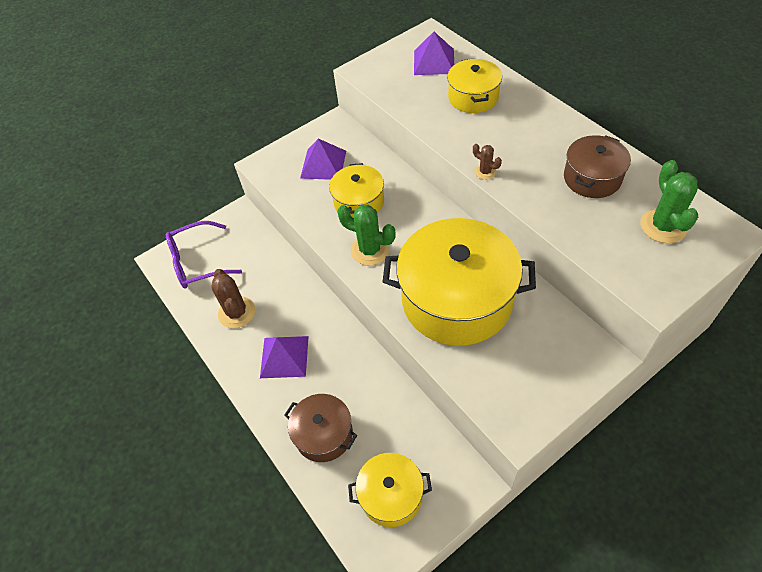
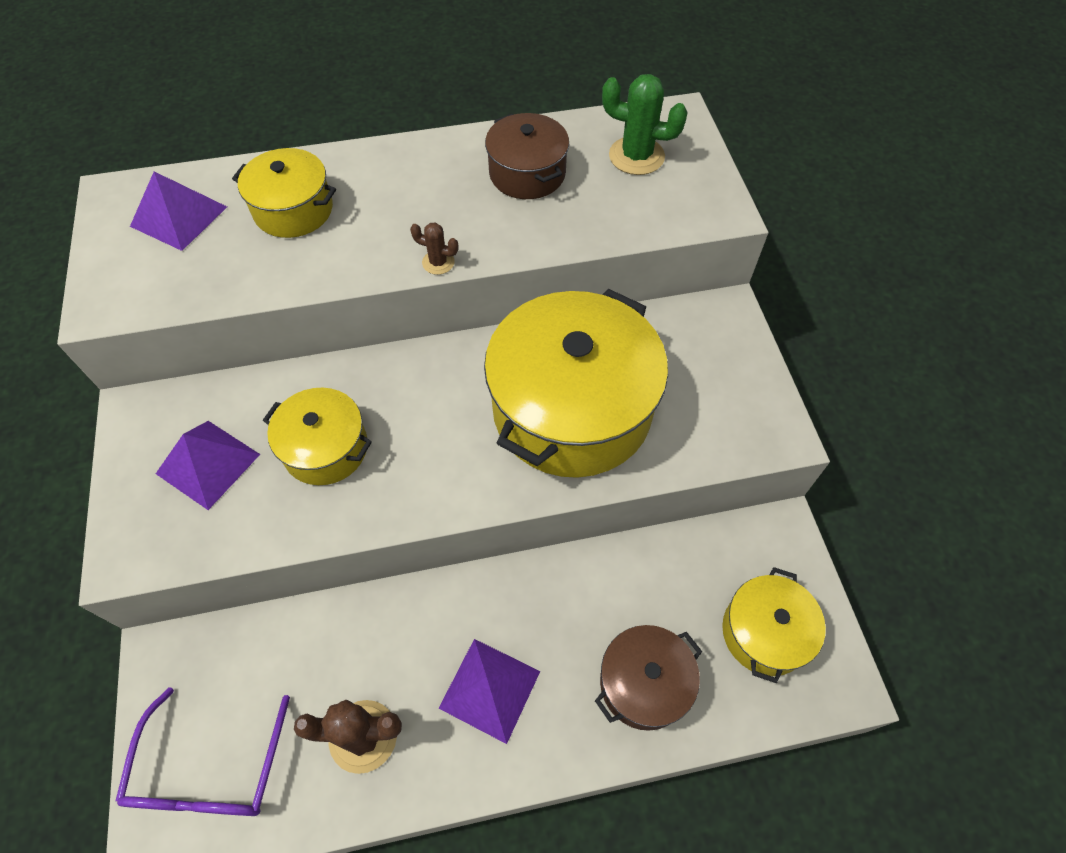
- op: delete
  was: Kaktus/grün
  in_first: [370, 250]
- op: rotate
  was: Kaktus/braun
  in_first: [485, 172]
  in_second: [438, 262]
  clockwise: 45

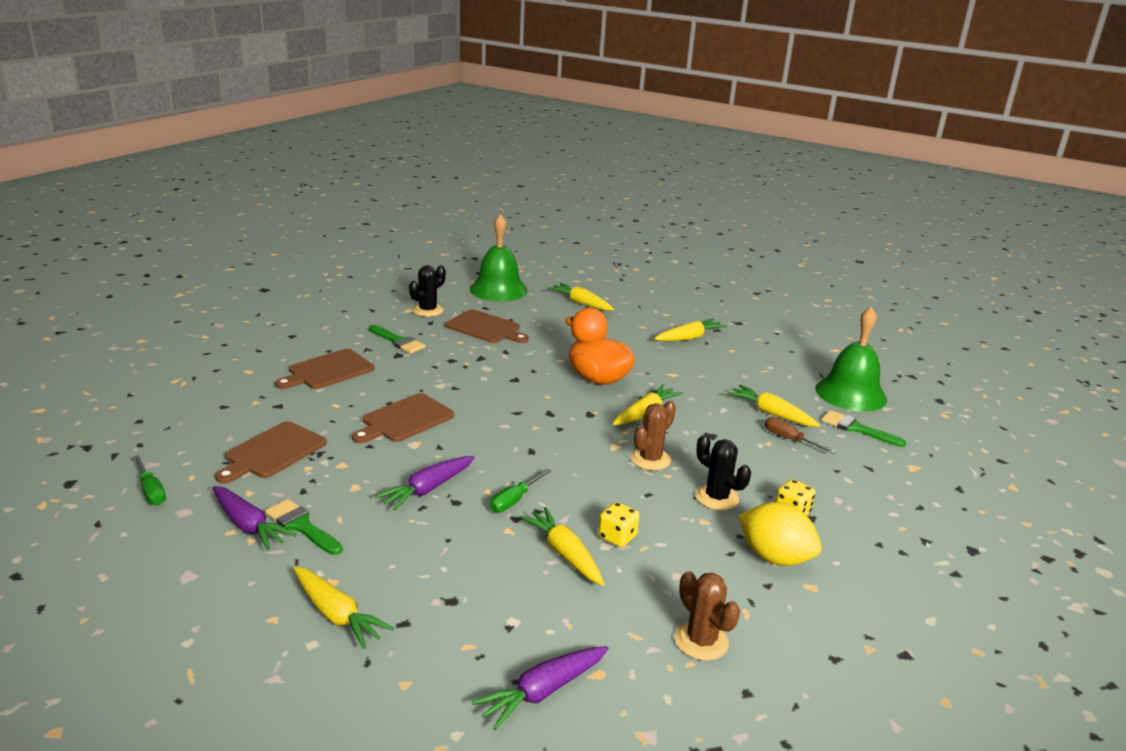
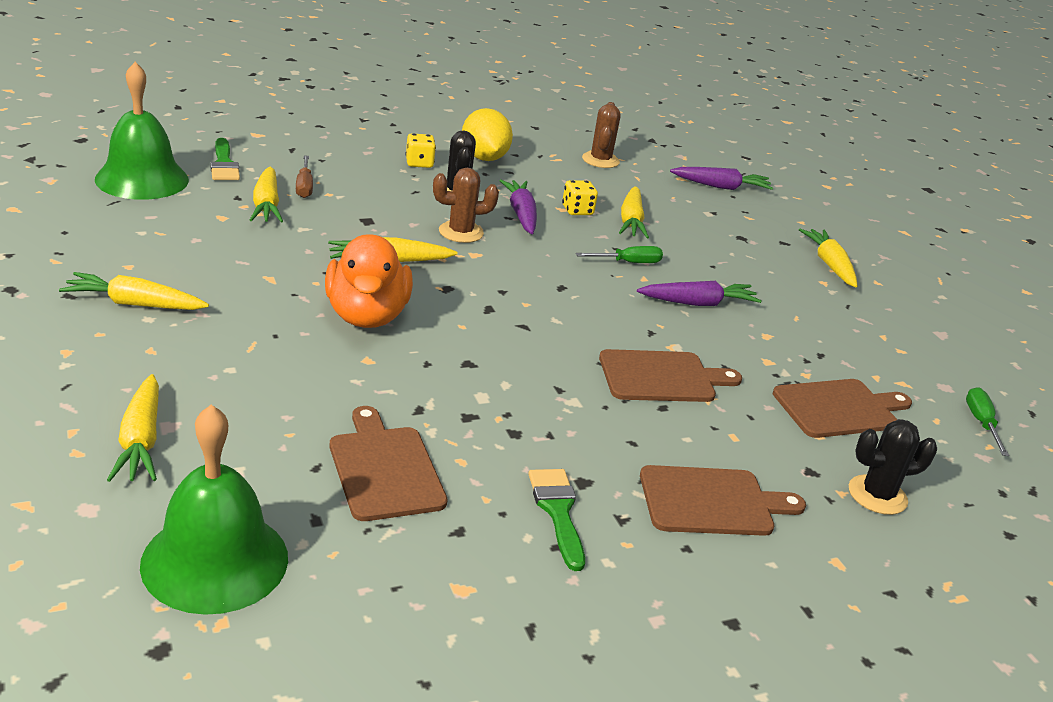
- op: move
  was: Karotte/lila
  in_first: [248, 525]
  in_second: [521, 214]
- op: delete
  was: Pinsel/grün
  in_first: [301, 526]
- op: move
  was: Kaktus/schwarz
  in_first: [428, 310]
  in_second: [877, 495]

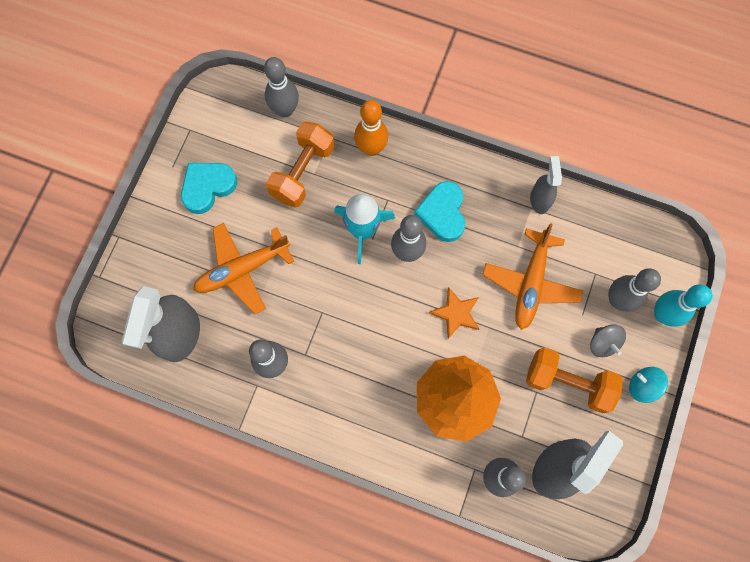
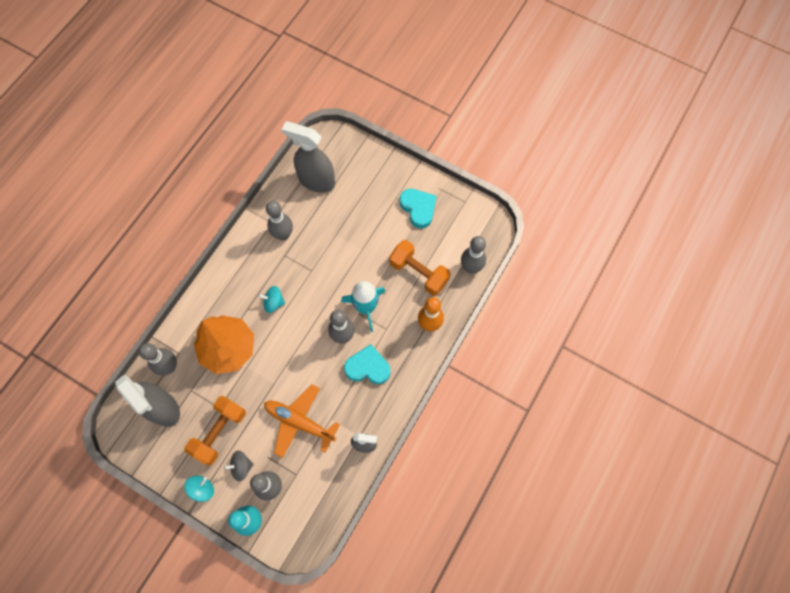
- op: delete
  was: Flugzeug/orange
  in_first: [242, 269]
- op: delete
  was: Stern/orange
  in_first: [456, 313]
- op: insert
  now: Kreisel/türkis
  in_second: [273, 302]

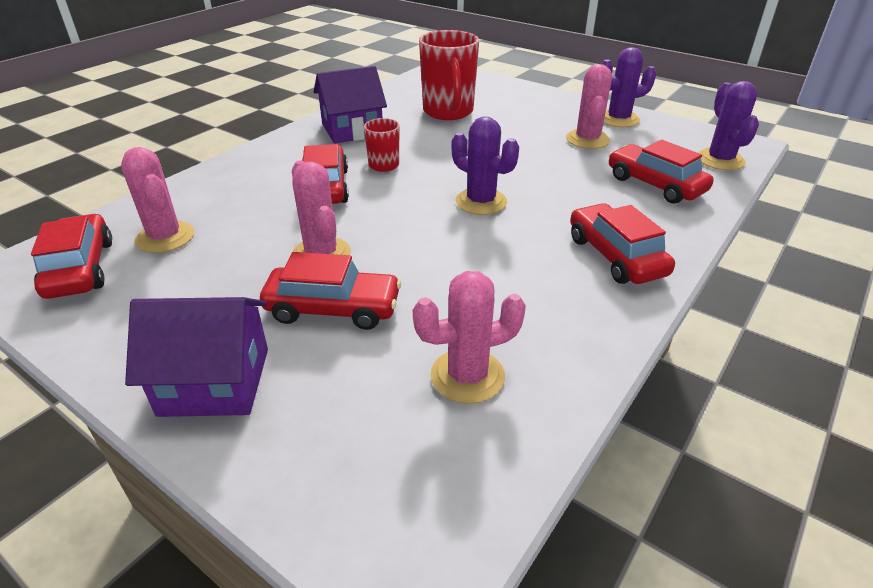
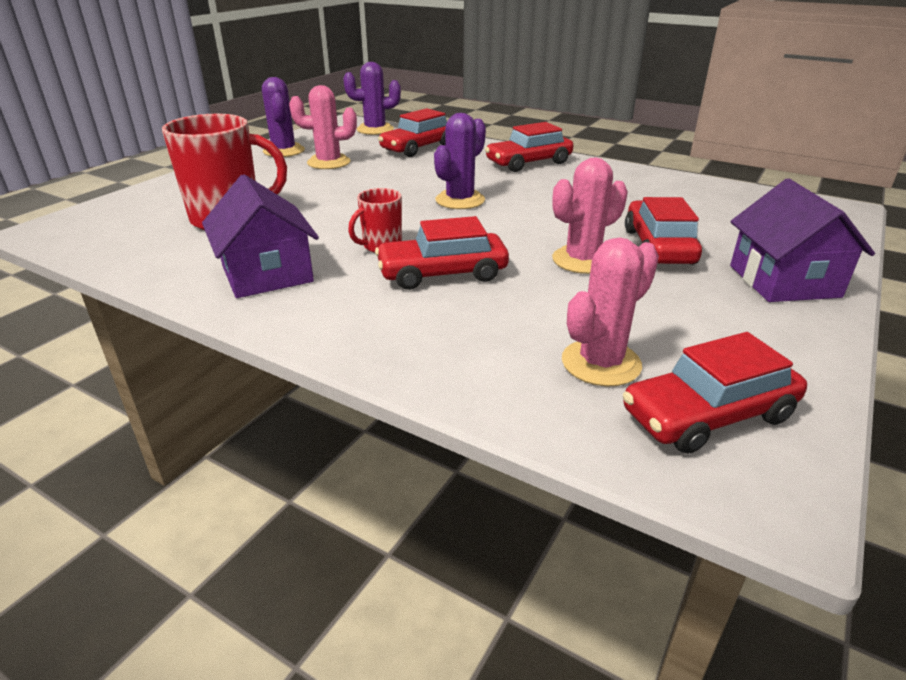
- op: delete
  was: Kaktus/rosa
  in_first: [467, 376]

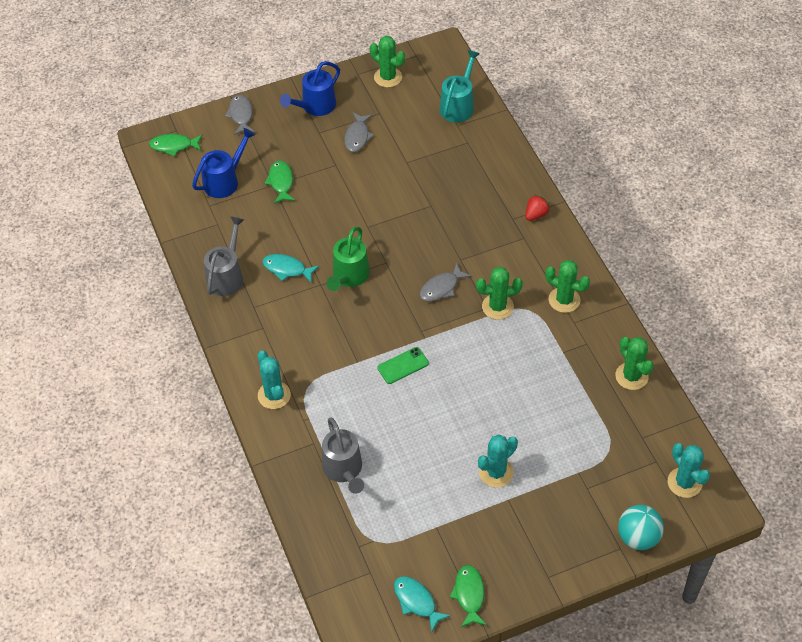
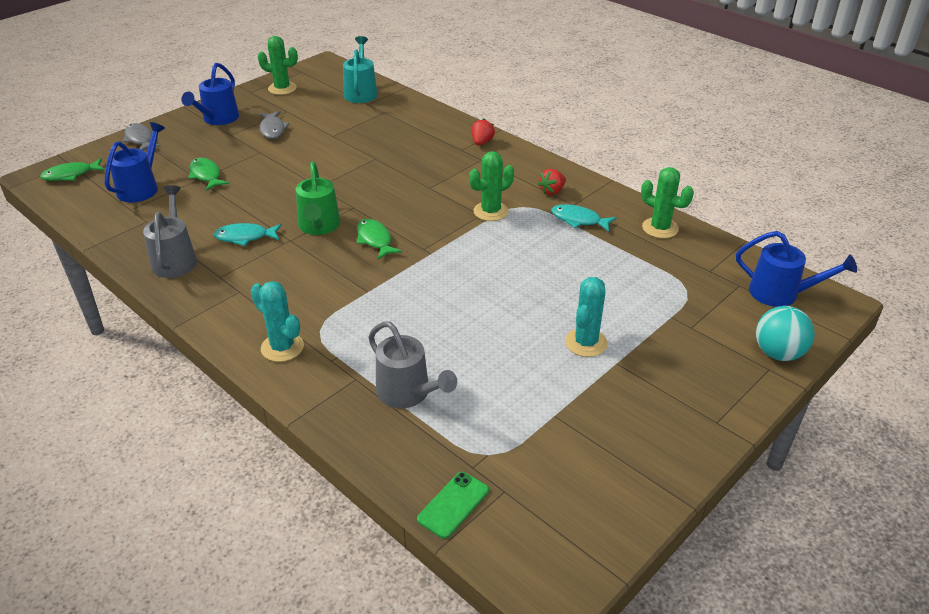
- op: move
  was: Handy/grün
  in_first: [403, 366]
  in_second: [453, 505]
- op: move
  was: Fisch/türkis
  in_first: [416, 601]
  in_second: [578, 220]
- op: delete
  was: Fisch/grau
  in_first: [441, 288]
- op: move
  was: Fisch/grün
  in_first: [469, 595]
  in_second: [375, 240]
- op: replace
  was: Kaktus/grün
  now: Erdbeere/rot
  in_first: [564, 300]
  in_second: [552, 191]
- op: replace
  was: Kaktus/türkis
  now: Gießkanne/blau
  in_first: [684, 482]
  in_second: [781, 294]

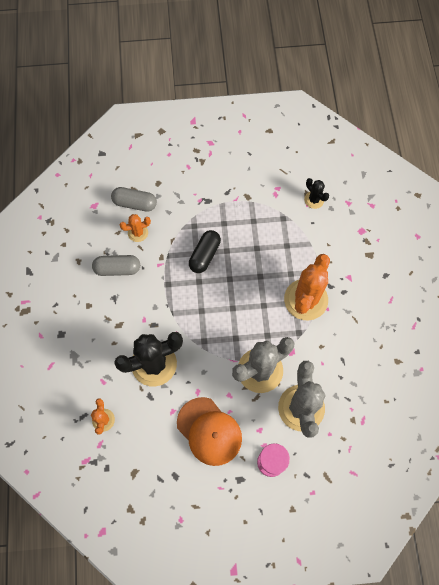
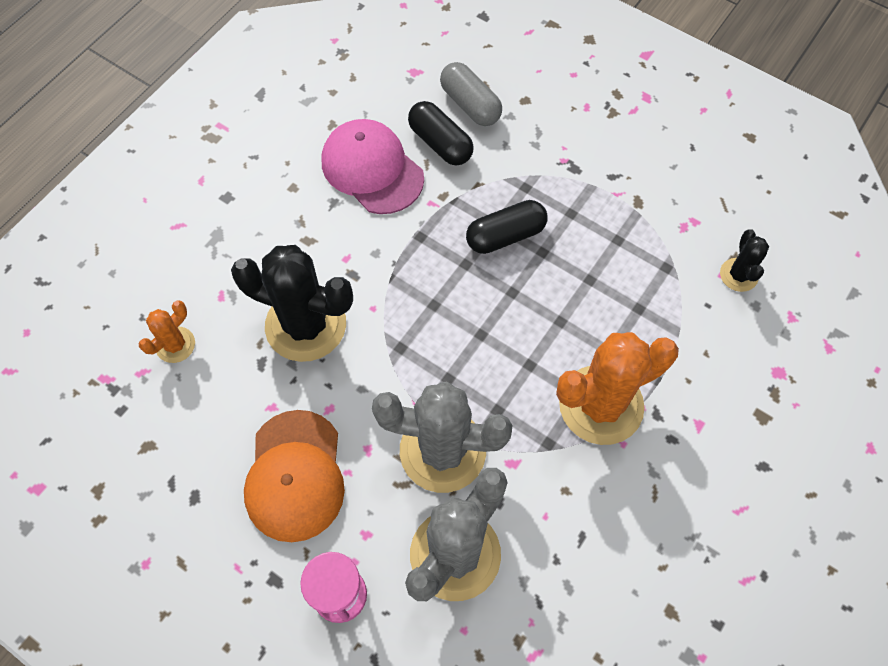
- op: replace
  was: Kapsel/grau
  now: Kappe/rosa
  in_first: [117, 269]
  in_second: [372, 169]
- op: replace
  was: Kaktus/orange
  now: Kapsel/schwarz
  in_first: [138, 233]
  in_second: [440, 143]

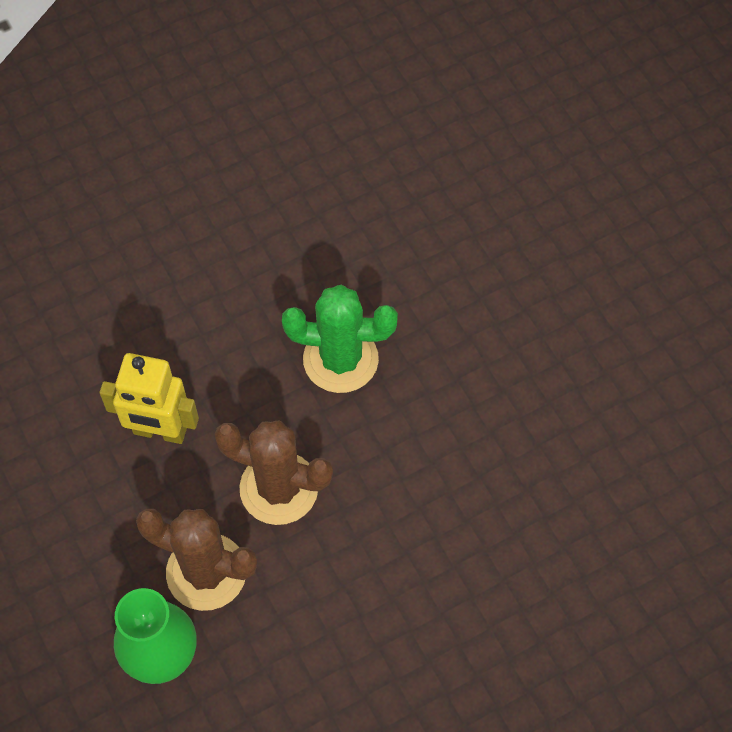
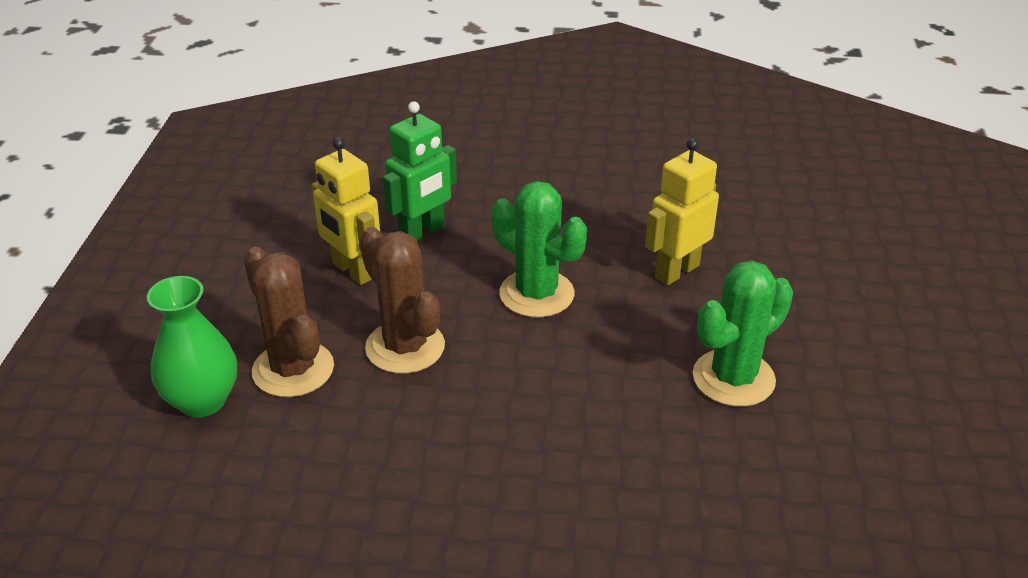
- op: insert
  now: Roboter/grün
  in_second: [422, 232]
- op: insert
  now: Roboter/gelb
  in_second: [676, 271]
- op: insert
  now: Kaktus/grün
  in_second: [733, 378]

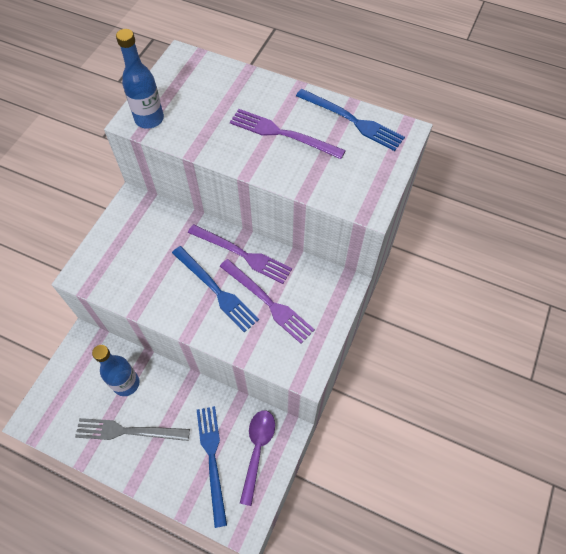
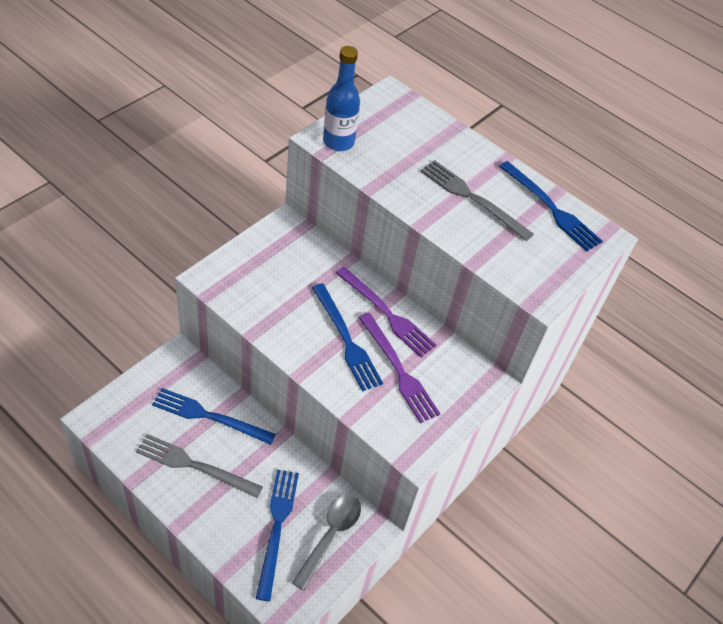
- op: replace
  was: Flasche/blau
  now: Gabel/blau
  in_first: [126, 383]
  in_second: [209, 416]
- op: recolor
  was: Gabel/lila
  now: Gabel/grau
  in_first: [282, 134]
  in_second: [472, 198]
- op: recolor
  was: Löffel/lila
  now: Löffel/grau
  in_first: [257, 450]
  in_second: [330, 535]

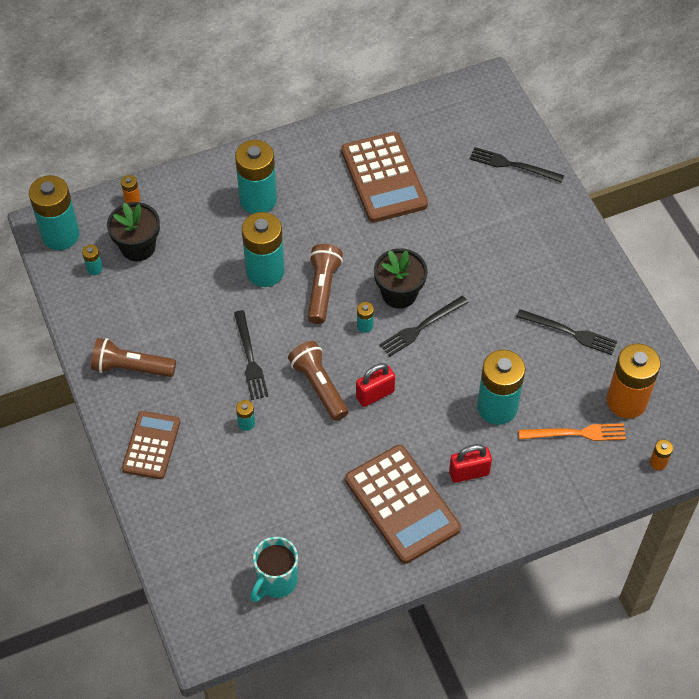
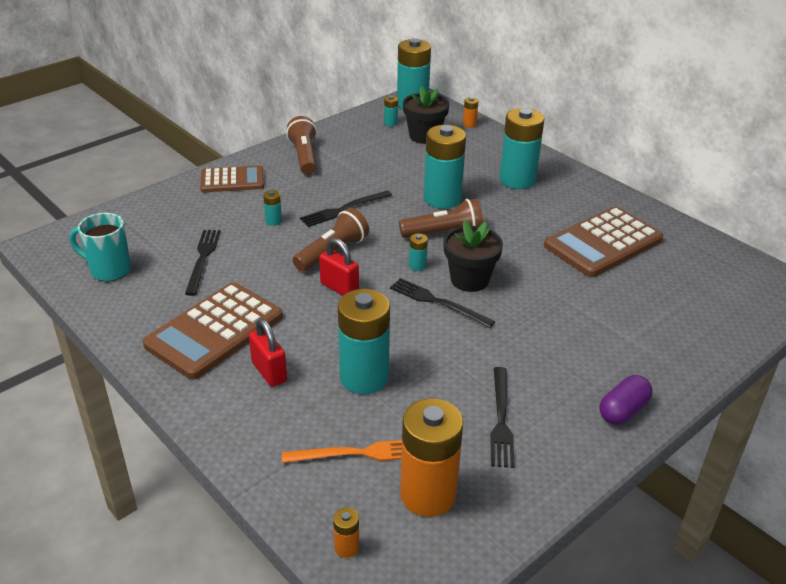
- op: move
  was: Gabel/schwarz
  in_first: [513, 165]
  in_second: [202, 259]
- op: rotate
  was: Gabel/orange
  in_first: [576, 433]
  in_second: [358, 453]
  clockwise: -75
- op: insert
  now: Kapsel/lila
  in_second: [623, 410]

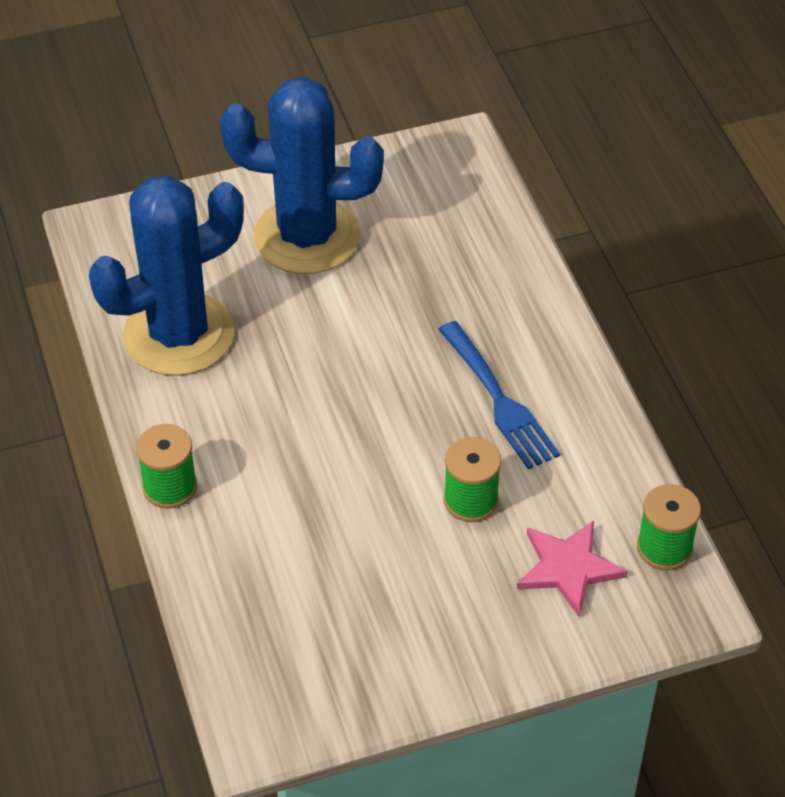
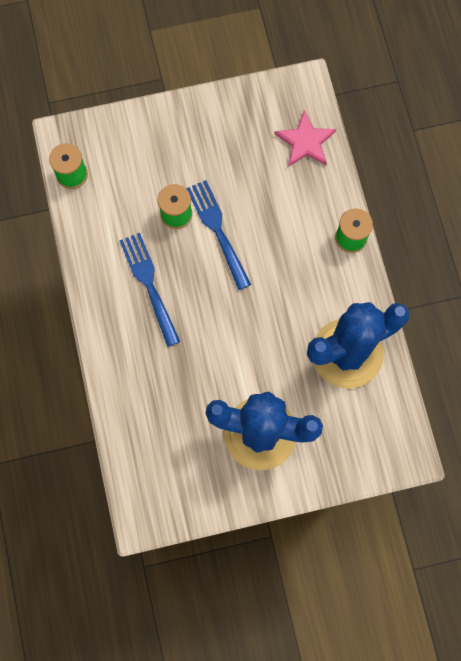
- op: move
  was: Stern/rosa
  in_first: [568, 568]
  in_second: [305, 142]
- op: insert
  now: Gabel/blau
  in_second: [217, 230]

